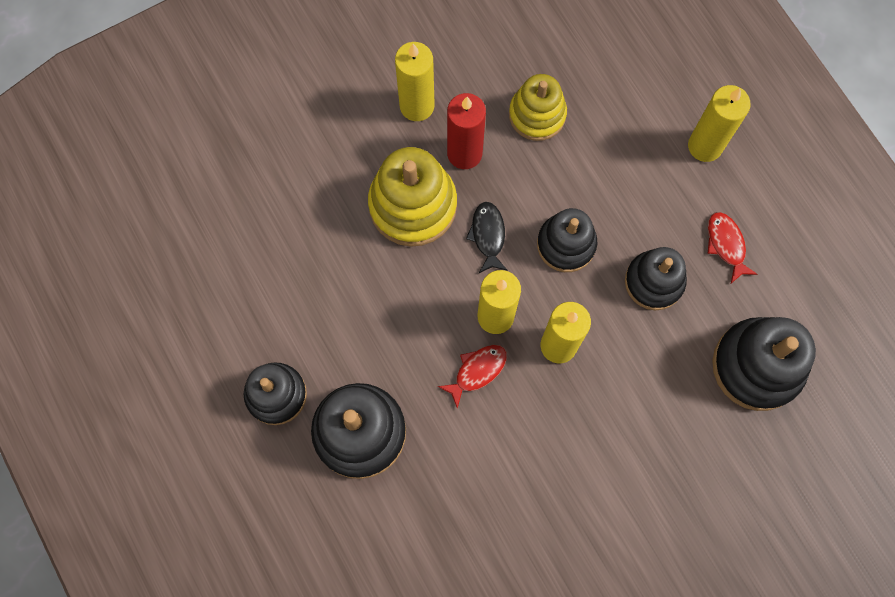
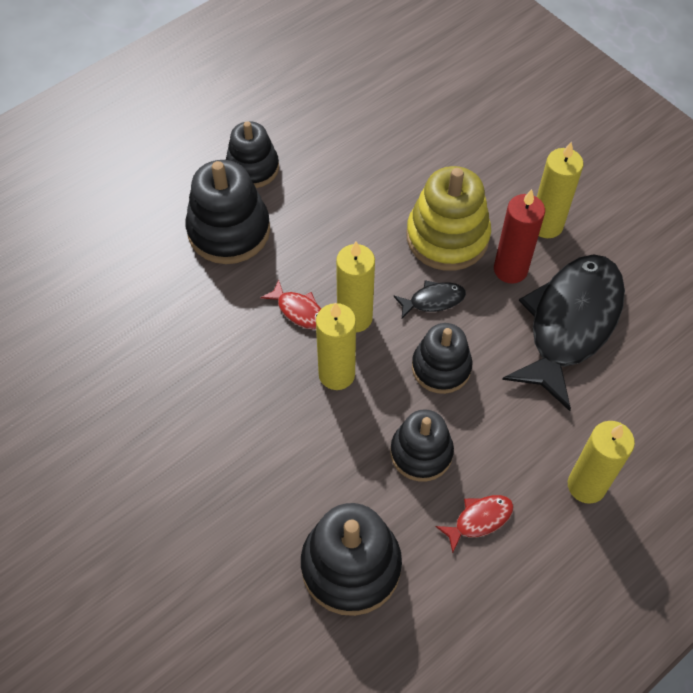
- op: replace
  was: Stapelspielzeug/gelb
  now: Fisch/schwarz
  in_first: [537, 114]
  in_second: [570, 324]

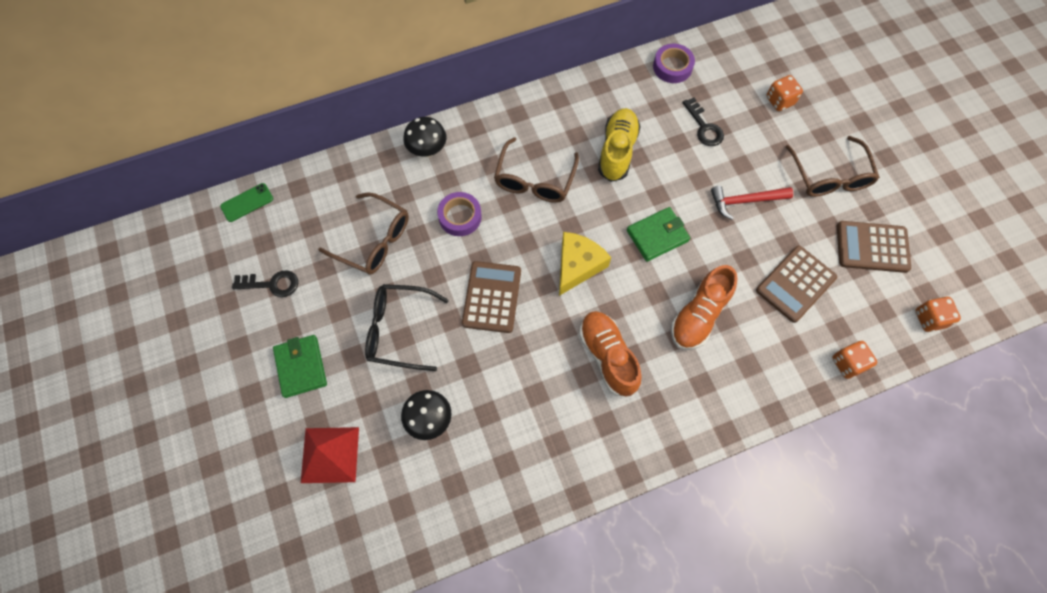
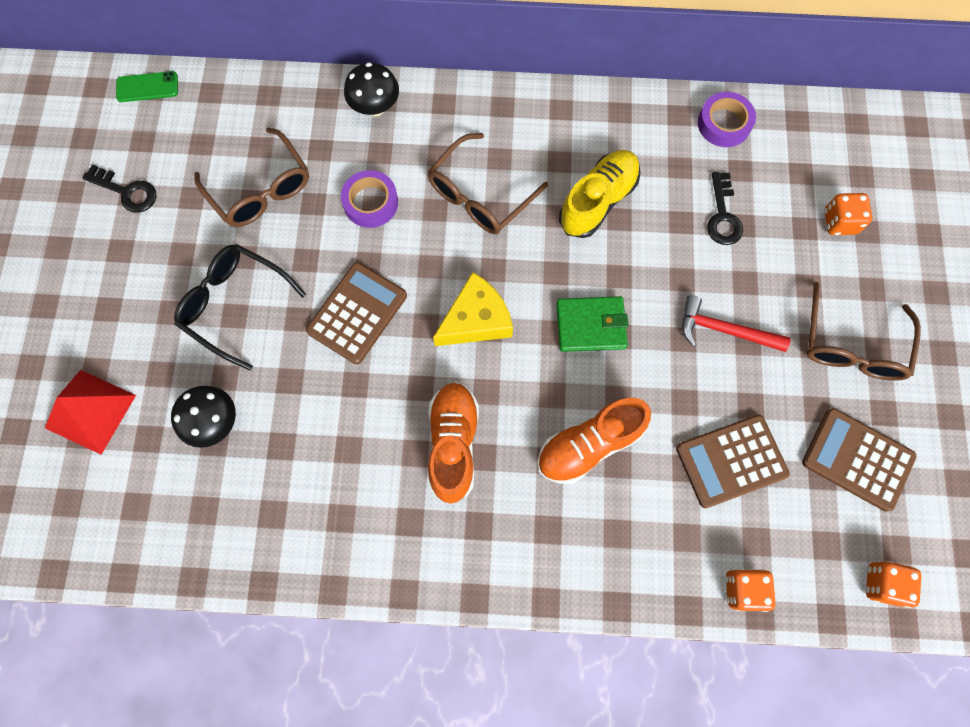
- op: delete
  was: Geldbörse/grün
  in_first: [301, 367]

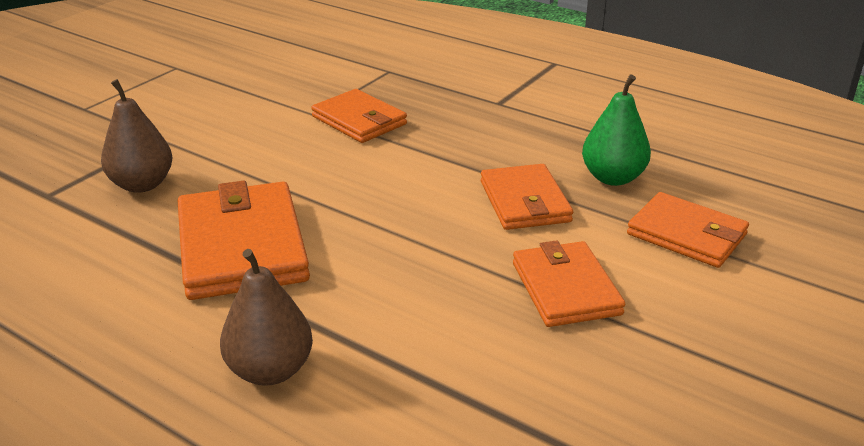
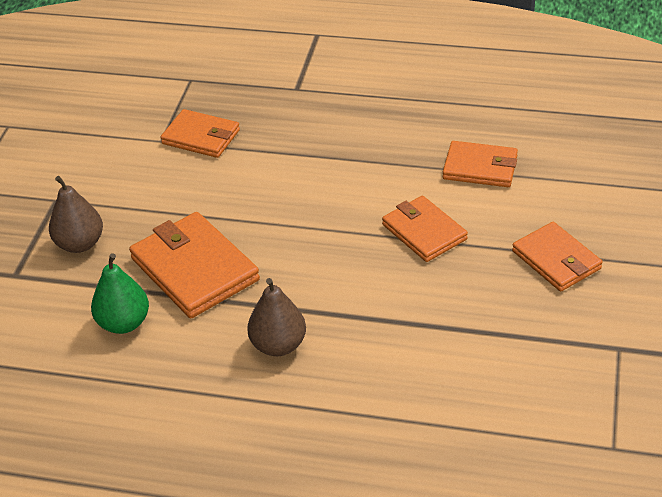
- op: move
  was: Geldbörse/orange
  in_first: [524, 202]
  in_second: [556, 260]
- op: move
  was: Birne/grün
  in_first: [612, 178]
  in_second: [124, 323]

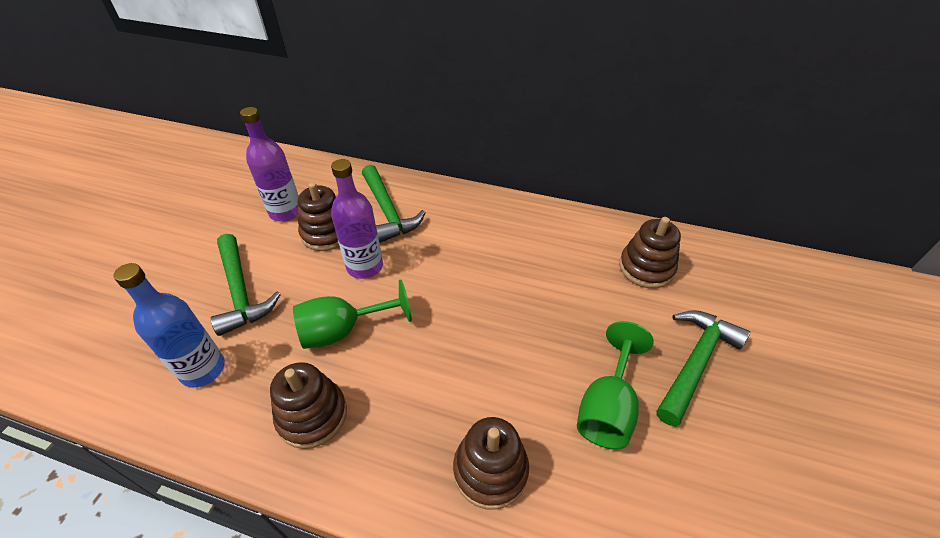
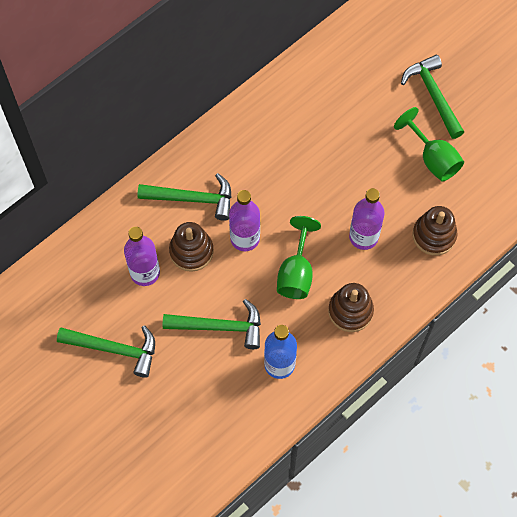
- op: delete
  was: Stapelspielzeug/braun
  in_first: [646, 268]
- op: insert
  now: Hammer/grün
  in_second: [115, 349]
- op: insert
  now: Flasche/lila
  in_second: [363, 237]

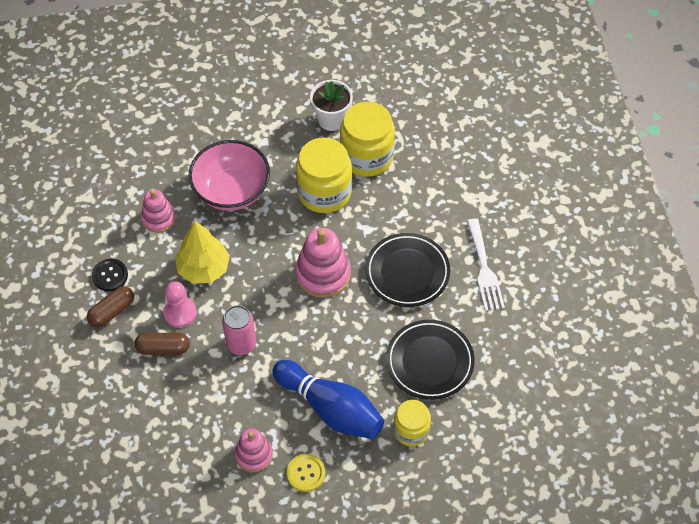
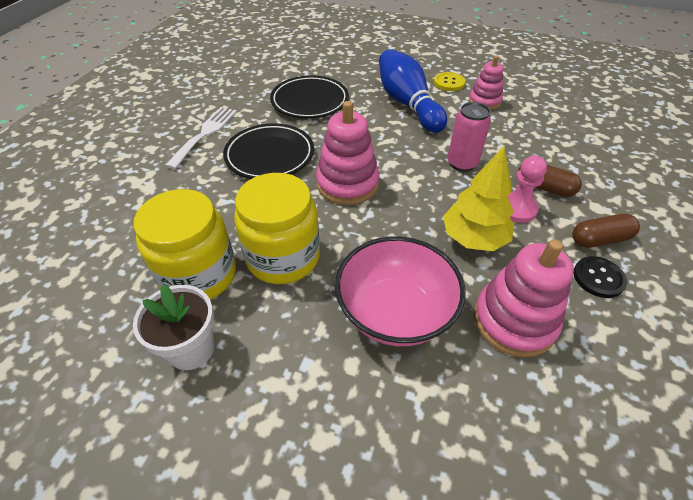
- op: resize
  was: Stapelspielzeug/rosa
  in_first: [158, 218]
  in_second: [514, 321]
  ratio: 1.59
- op: delete
  was: Einmachglas/gelb
  in_first: [411, 430]

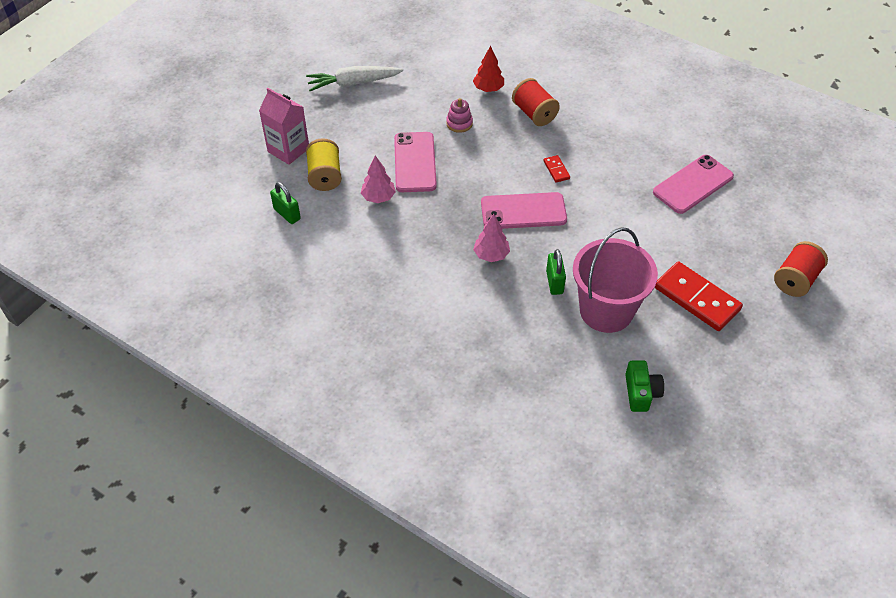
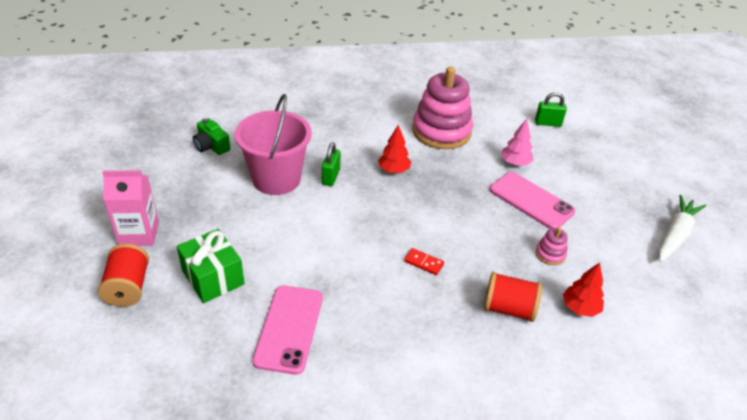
- op: move
  was: Getränkekarton/rosa
  in_first: [288, 150]
  in_second: [139, 234]
- op: delete
  was: Garnrolle/gelb
  in_first: [325, 176]
- op: recolor
  was: Baum/rosa
  now: Baum/rot
  in_first: [491, 255]
  in_second: [394, 170]
- op: delete
  was: Handy/rosa
  in_first: [523, 211]
- op: rotate
  was: Vorhängeschloss/grün
  in_first: [554, 282]
  in_second: [331, 177]
  clockwise: 60
- op: delete
  was: Dominostein/rot
  in_first: [697, 298]
- op: insert
  now: Geschenk/grün
  in_second: [213, 277]
- op: insert
  now: Stapelspielzeug/rosa
  in_second: [441, 131]

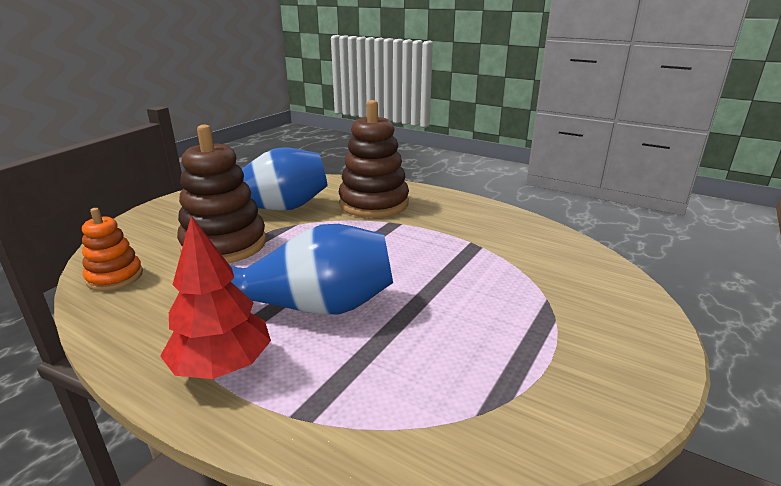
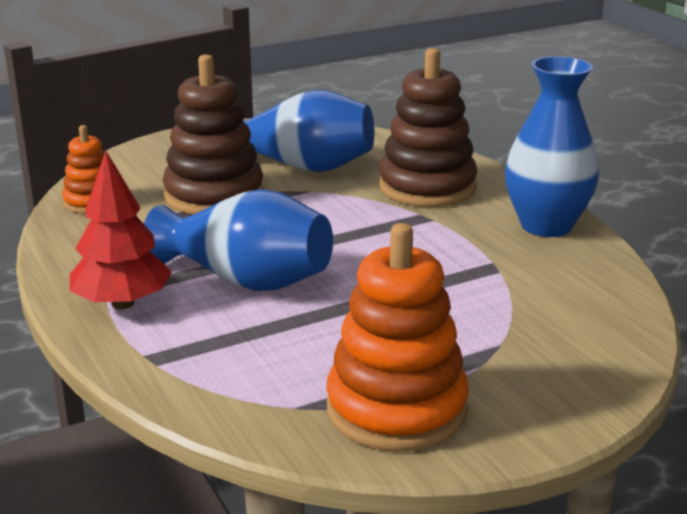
- op: insert
  now: Stapelspielzeug/orange
  in_second: [396, 409]
- op: insert
  now: Vase/blau
  in_second: [546, 225]

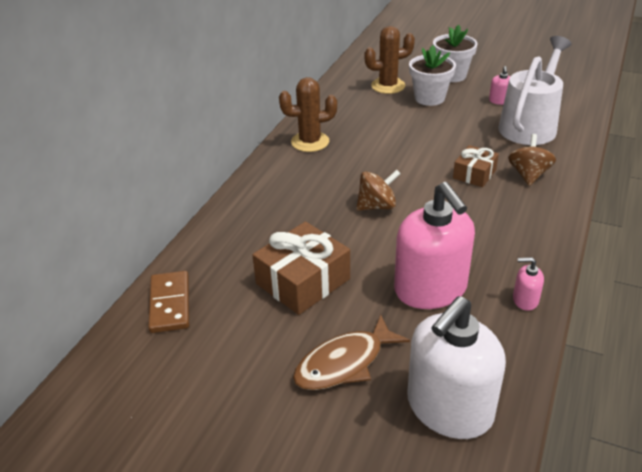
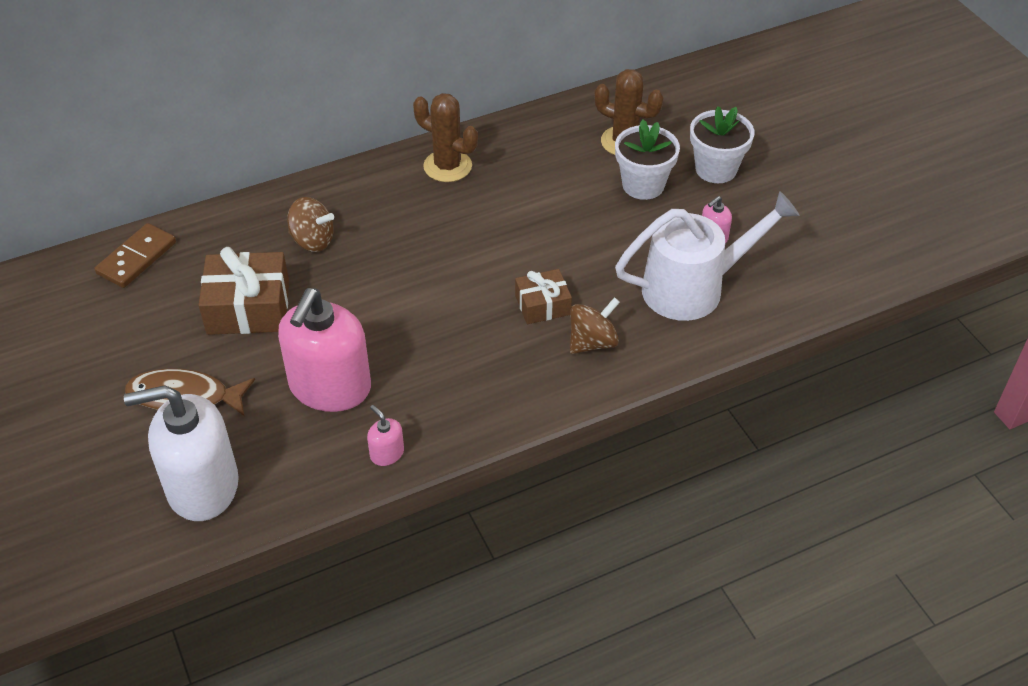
- op: move
  was: Kreisel/braun
  in_first: [377, 206]
  in_second: [312, 240]

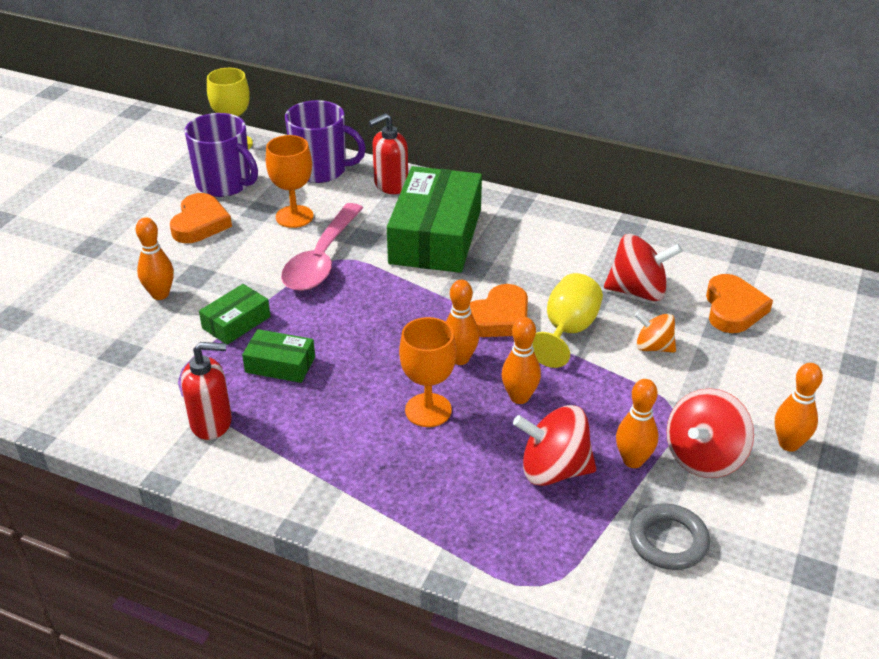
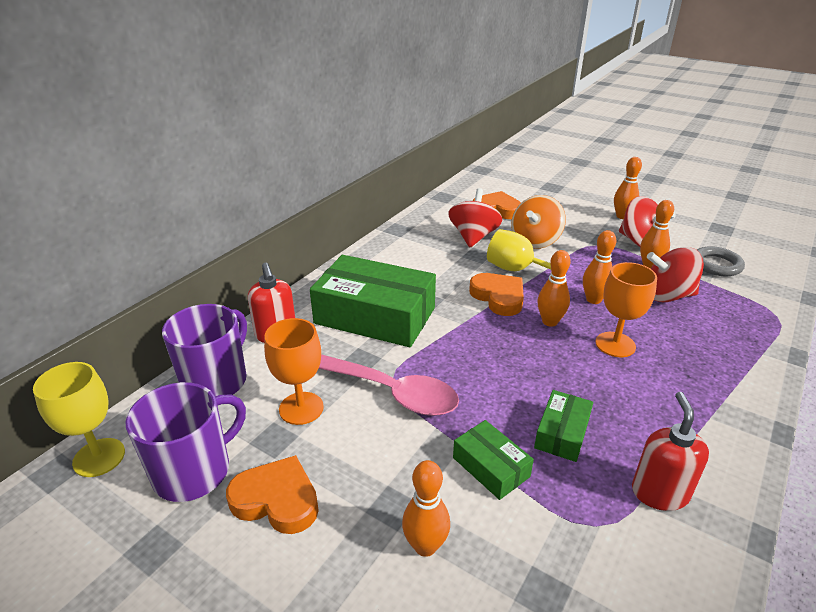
- op: rotate
  was: Kreisel/rot
  in_first: [553, 470]
  in_second: [667, 296]
  clockwise: 75
- op: resize
  was: Kreisel/orange
  in_first: [653, 347]
  in_second: [535, 241]
  ratio: 1.64

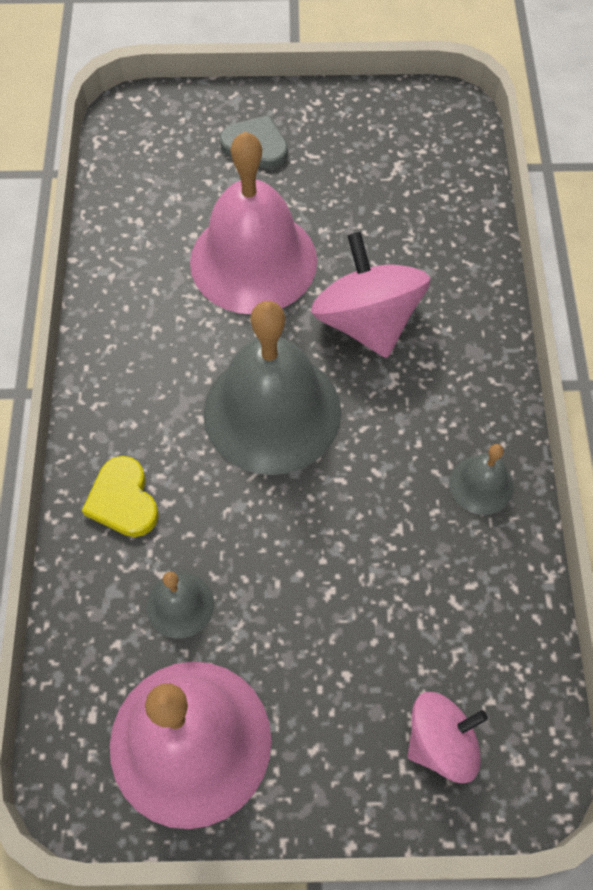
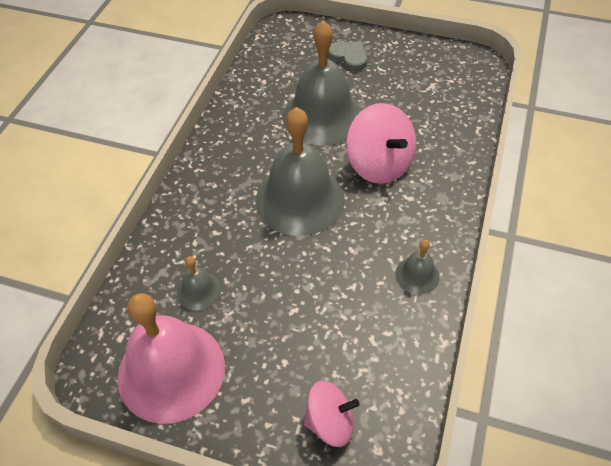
- op: delete
  was: Herz/gelb
  in_first: [123, 500]
- op: recolor
  was: Glocke/rosa
  now: Glocke/grau
  in_first: [253, 260]
  in_second: [322, 116]
- op: rotate
  was: Kreisel/rosa
  in_first: [367, 321]
  in_second: [379, 164]
  clockwise: 150

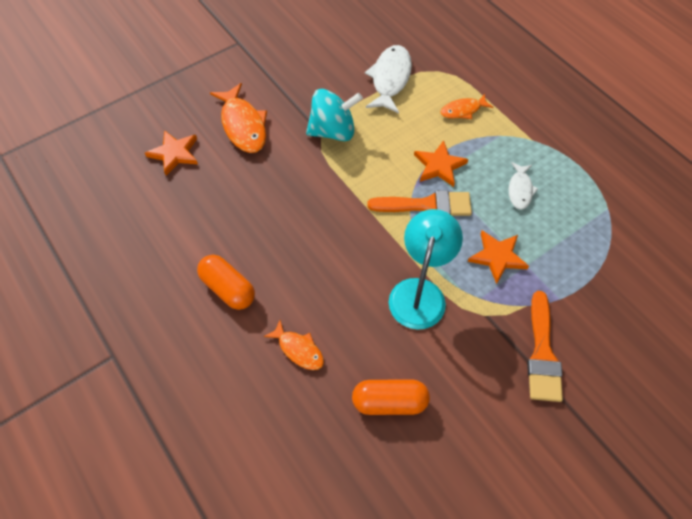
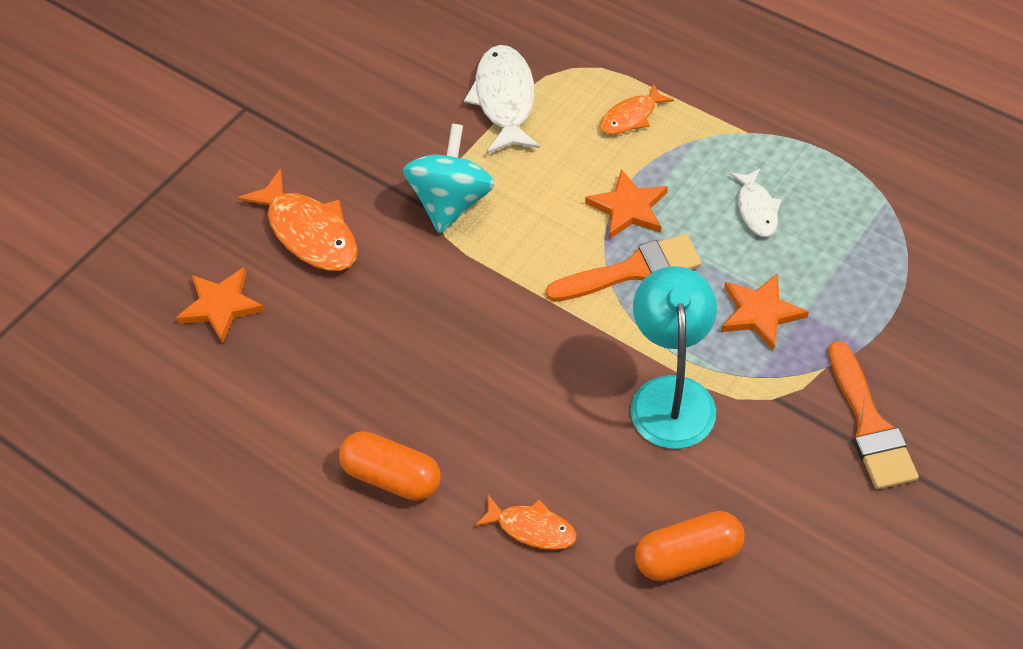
- op: rotate
  was: Kreisel/türkis
  in_first: [333, 131]
  in_second: [451, 202]
  clockwise: -45

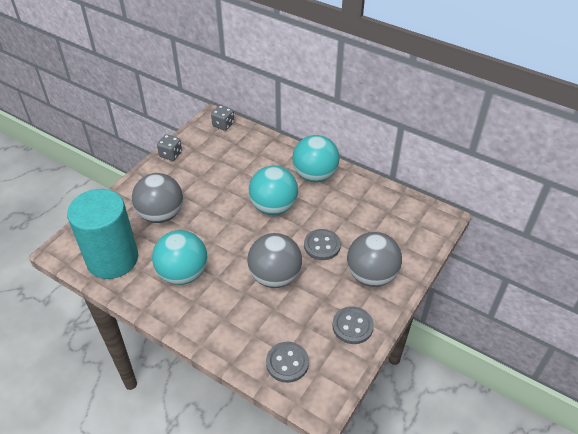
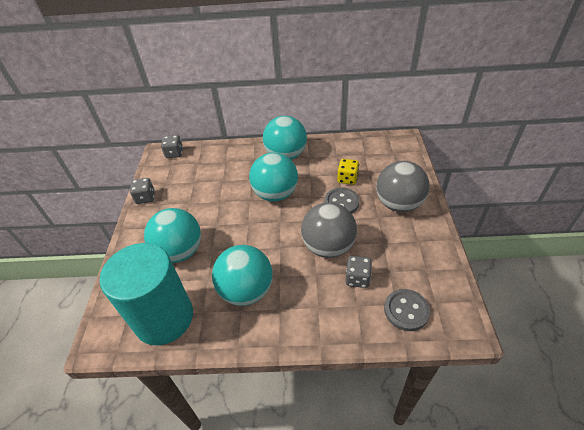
- op: recolor
  was: Ball/grau
  now: Ball/türkis
  in_first: [161, 215]
  in_second: [180, 251]
- op: delete
  was: Knopf/grau
  in_first: [352, 326]
- op: insert
  now: Spielwürfel/gelb
  in_second: [347, 179]
- op: insert
  now: Spielwürfel/grau
  in_second: [357, 278]

